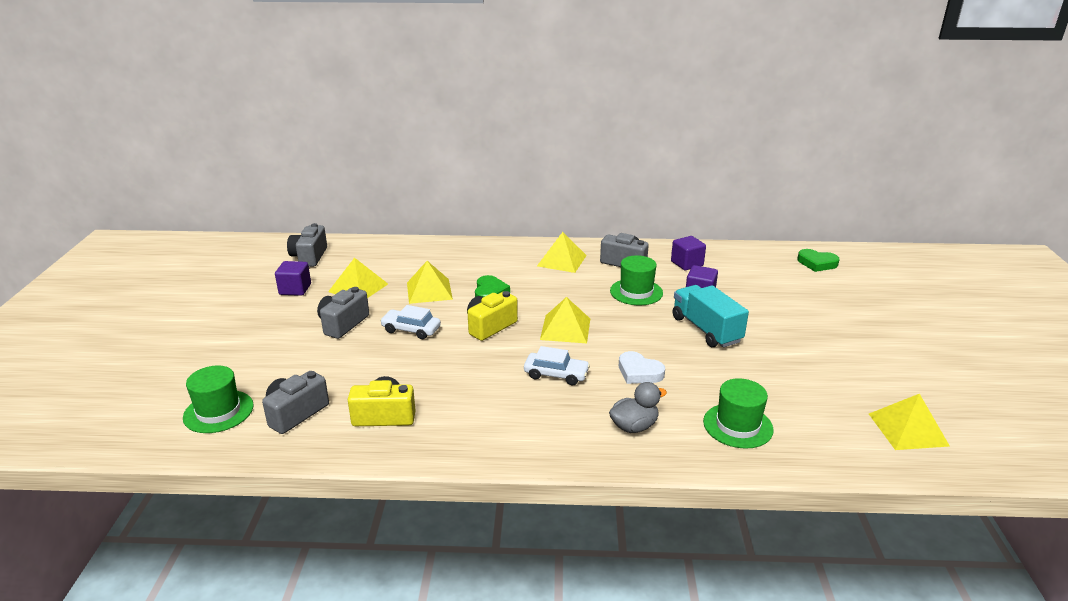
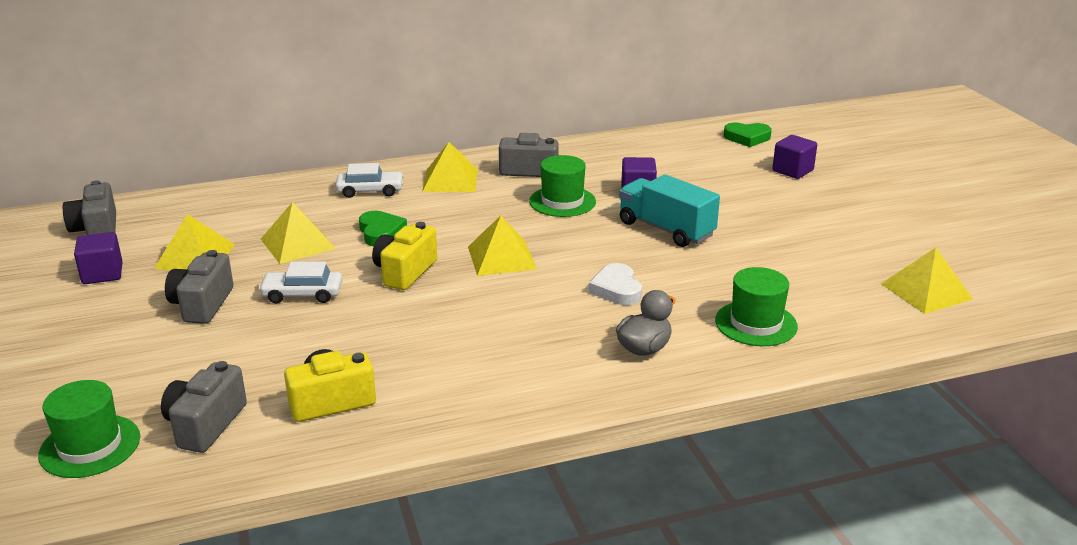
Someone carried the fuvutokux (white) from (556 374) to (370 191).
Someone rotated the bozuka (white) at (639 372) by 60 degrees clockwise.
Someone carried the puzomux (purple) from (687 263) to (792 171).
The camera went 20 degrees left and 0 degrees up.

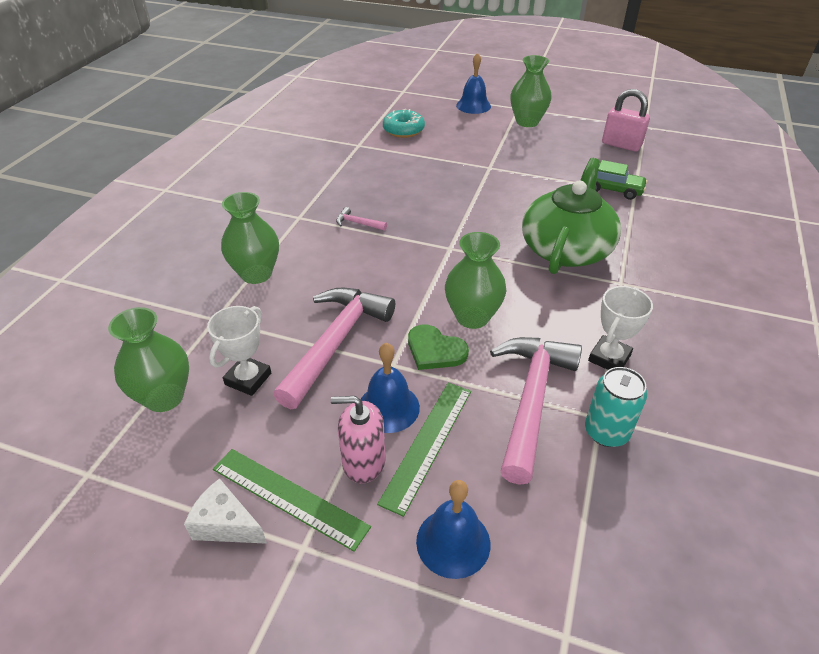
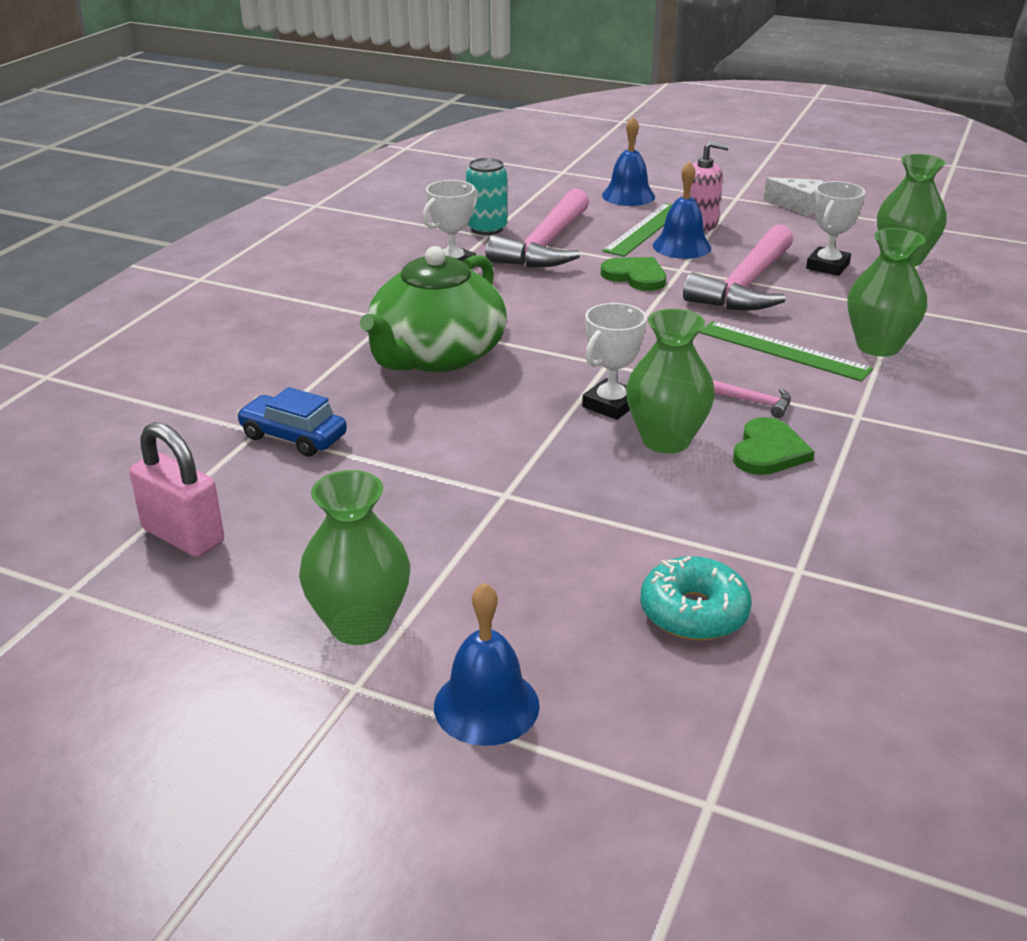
Someone repainted the fuvutokux (green) at (612 189), which became the fuvutokux (blue) at (293 437).
Someone put down the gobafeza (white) at (611 405).
Someone carried the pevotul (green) from (472 317) to (666 440).
Someone carried the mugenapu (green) from (289 497) to (783 351).
Someone put down the bozuka (green) at (768 451).
The camera went 175 degrees left and 10 degrees down.

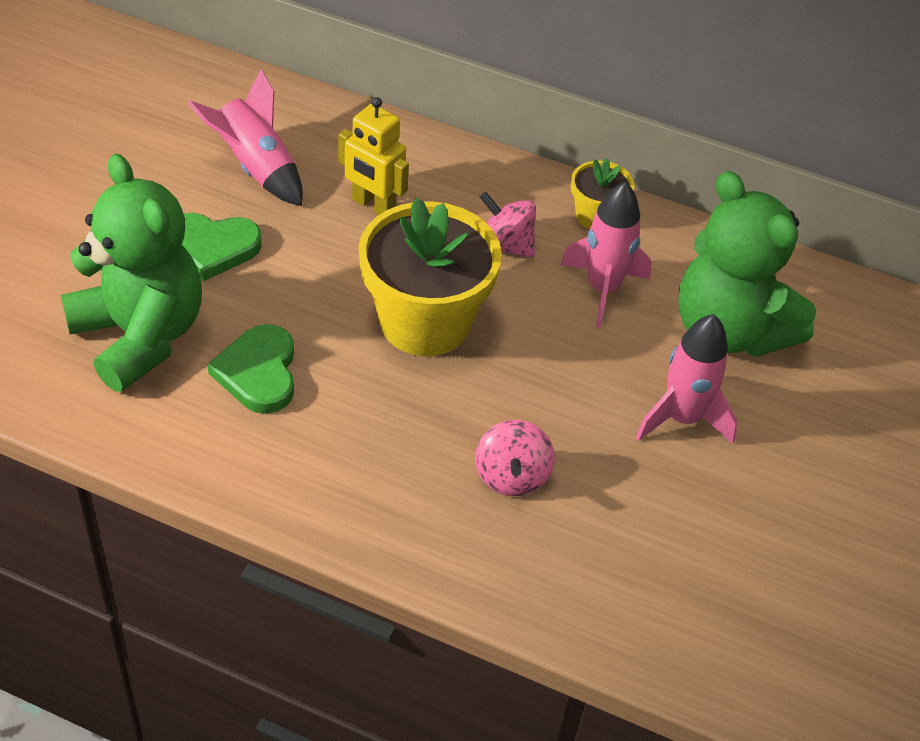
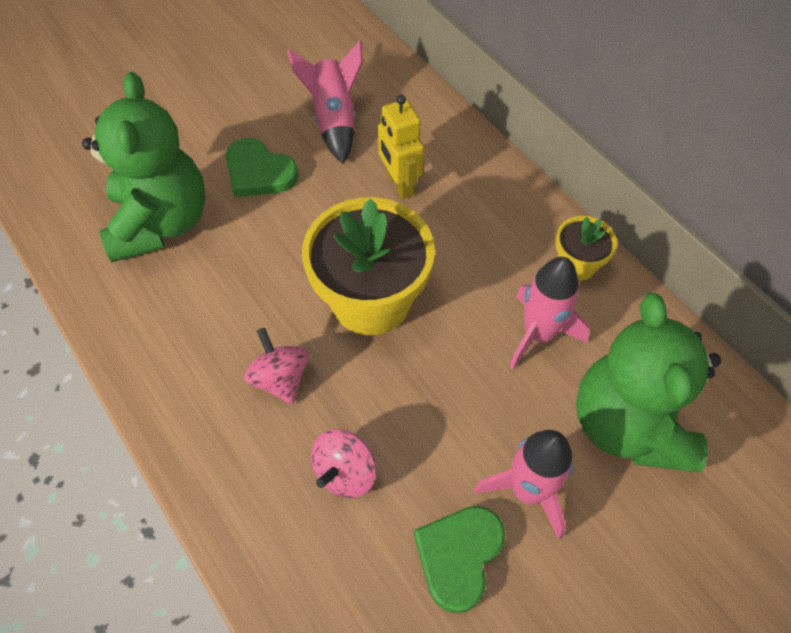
Someone carried the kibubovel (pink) from (505 245) to (280 378).
Someone carried the bozuka (green) from (258 372) to (459 556).
The camera went 35 degrees right and 10 degrees up.

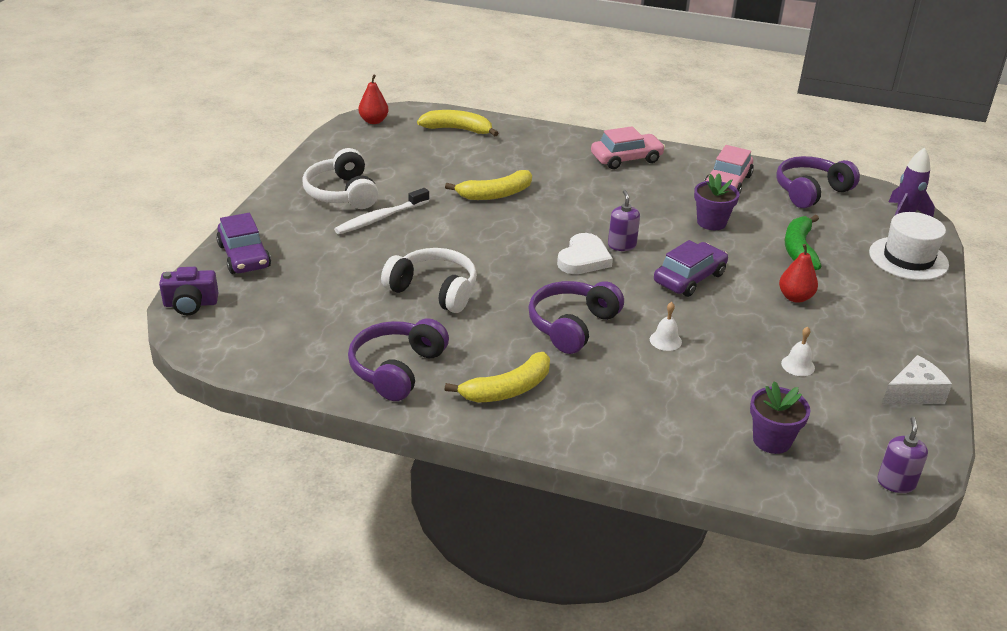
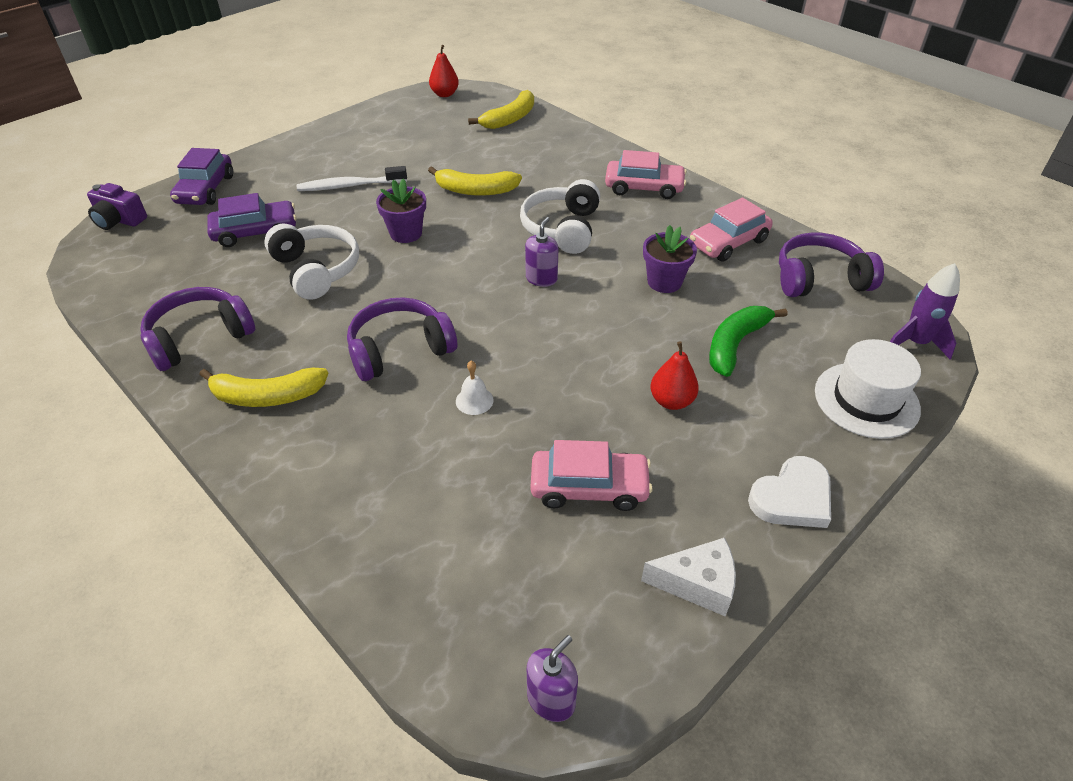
Someone carried the fuvutokux (purple) from (689 278) to (255 232).
Someone carried the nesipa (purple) from (772 440) to (406 233).
Someone rotated the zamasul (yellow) at (458 129) by 90 degrees clockwise.
Someone carried the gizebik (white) from (342 193) to (562 229).
Someone swapped the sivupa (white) at (798 365) for the fuvutokux (pink) at (589 487).
Someone carried the bozuka (white) from (583 258) to (792 497).
The camera went 30 degrees right and 10 degrees up.

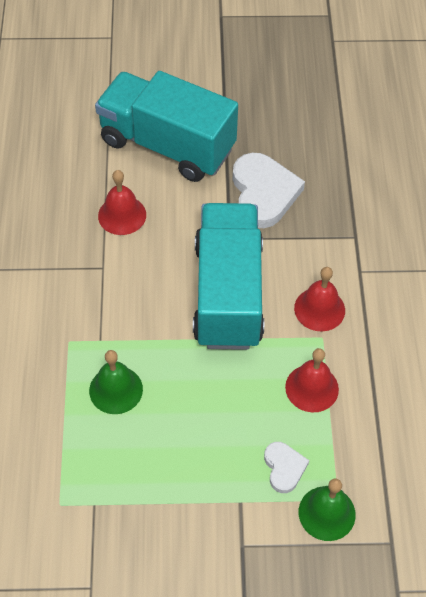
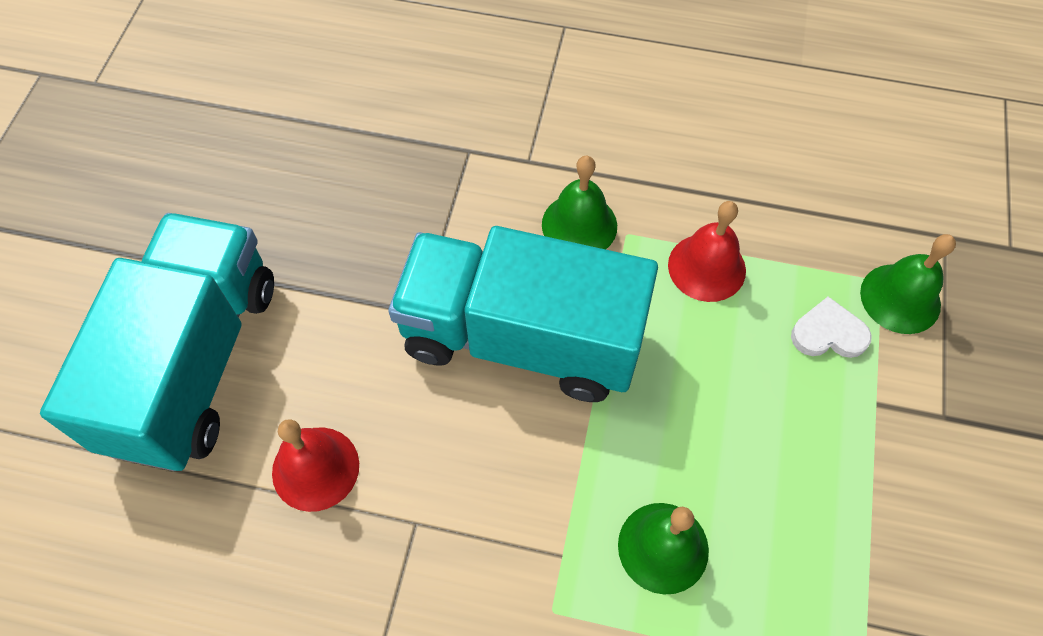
Someone rotated the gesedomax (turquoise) at (167 145) by 150 degrees clockwise.
Someone repainted the sivupa (red) at (319 309), which became the sivupa (green) at (579 225).
Someone took away the bozuka (white) at (263 193).
The camera went 75 degrees left and 5 degrees up.

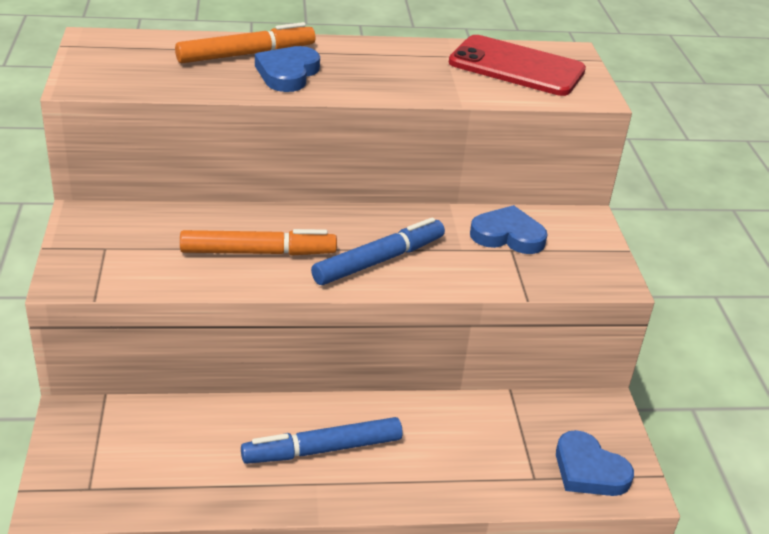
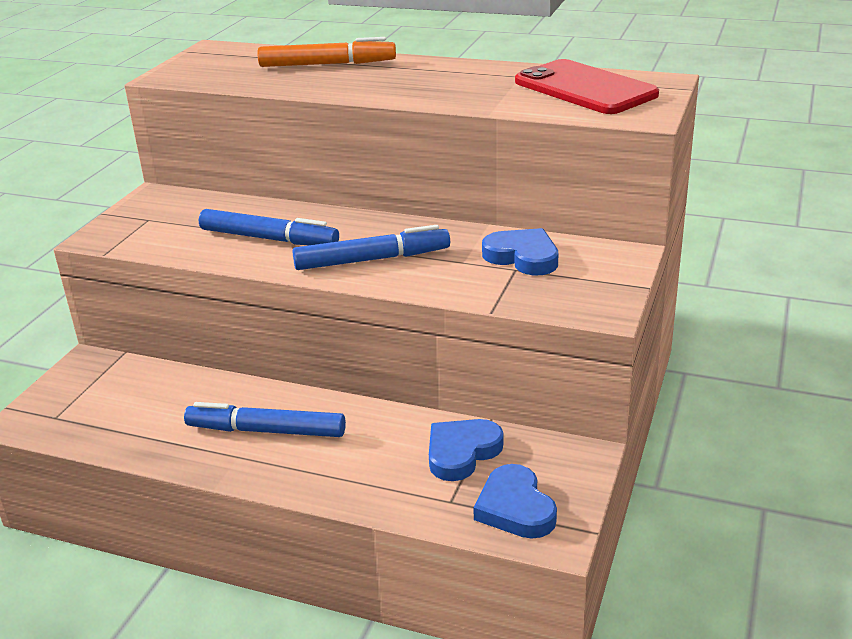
Someone repainted the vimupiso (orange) at (258 252), which became the vimupiso (blue) at (269 239).
Someone carried the bozuka (blue) from (287 73) to (462 452).
The camera went 30 degrees right and 5 degrees down.

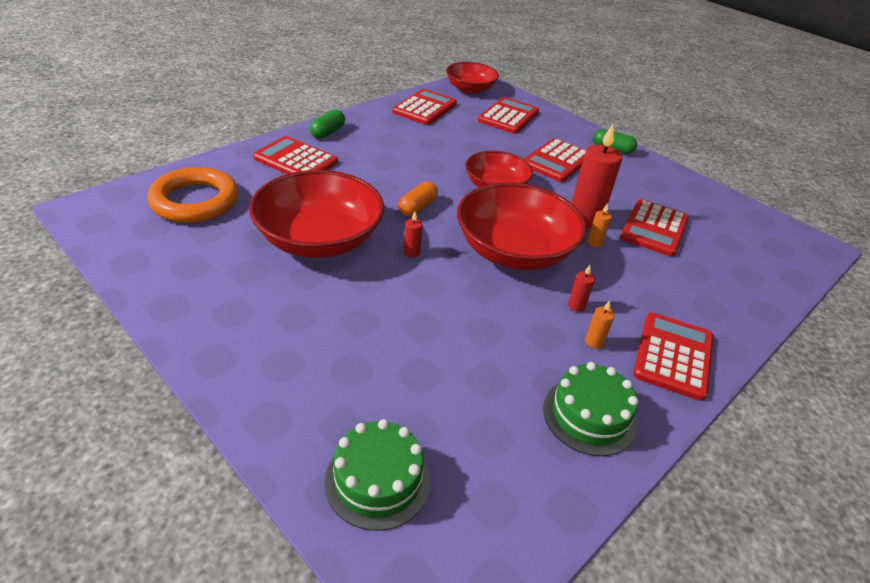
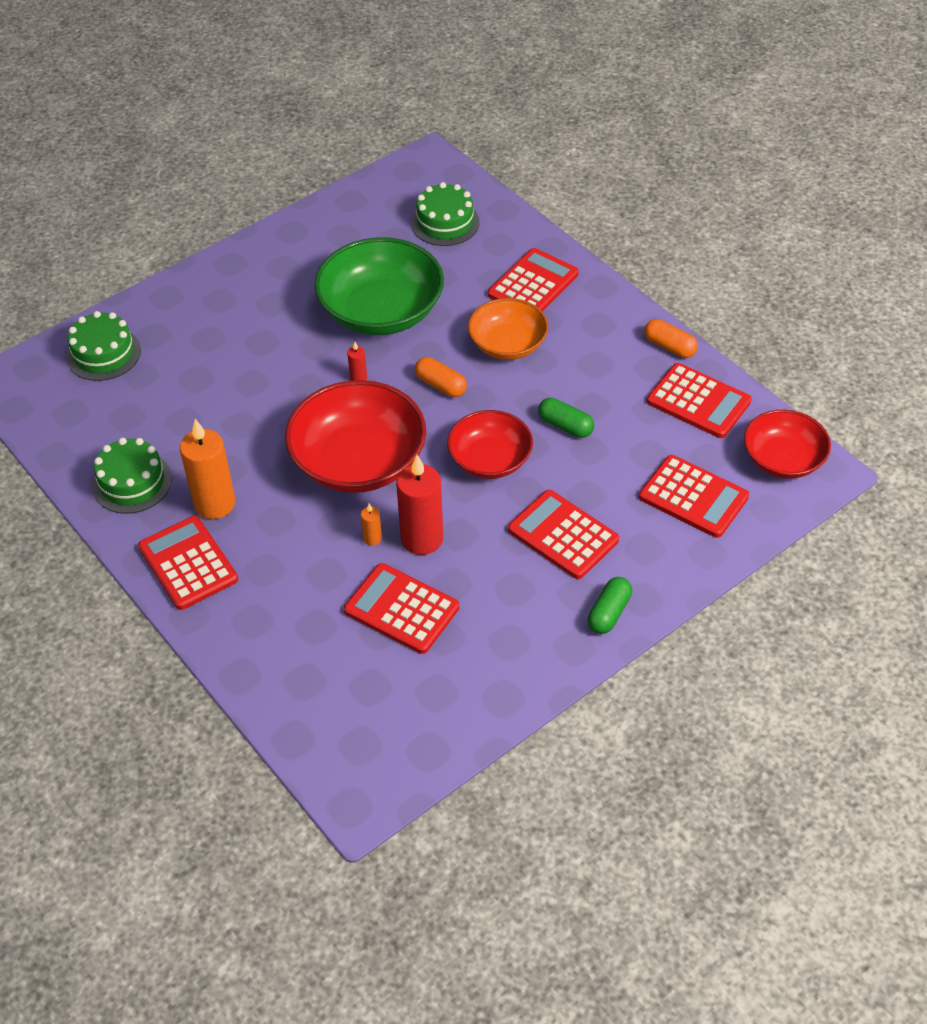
Someone rotated the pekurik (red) at (673 356) by 150 degrees counterclockwise.
Someone scaled the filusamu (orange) at (594 342) by 2.28.
Someone repainted the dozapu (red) at (319 239), which became the dozapu (green) at (381 311).
Someone swapped the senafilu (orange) at (195 201) for the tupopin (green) at (445 222).
Someone put down the dozapu (orange) at (507 344).
Someone carried the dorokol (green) from (328 132) to (565 426).
Someone put down the dorokol (orange) at (669 347).
Someone took away the filusamu (red) at (576 306).
The camera went 100 degrees right and 10 degrees up.

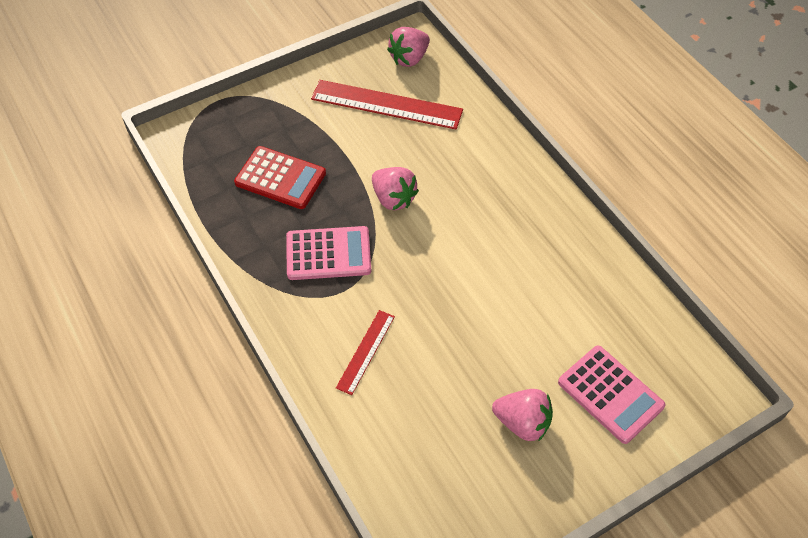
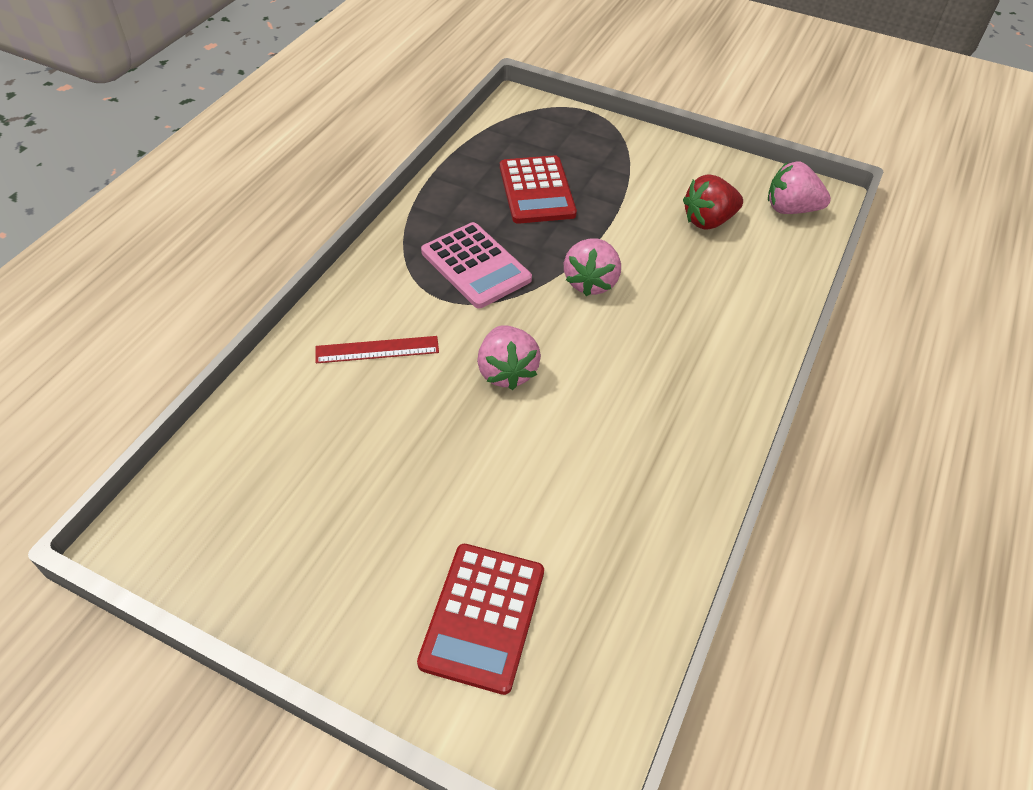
Someone repainted the pekurik (pink) at (610 394), which became the pekurik (red) at (483 617).
Someone carried the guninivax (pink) from (522 423) to (506 372).
Someone swapped the mugenapu (red) at (386 105) for the guninivax (red) at (708 221).
The camera went 55 degrees right and 5 degrees down.

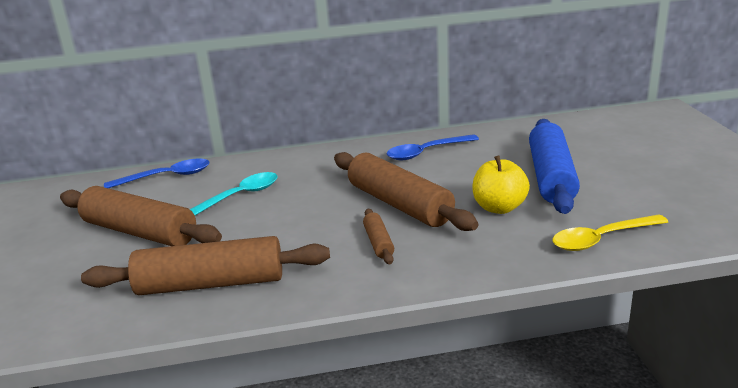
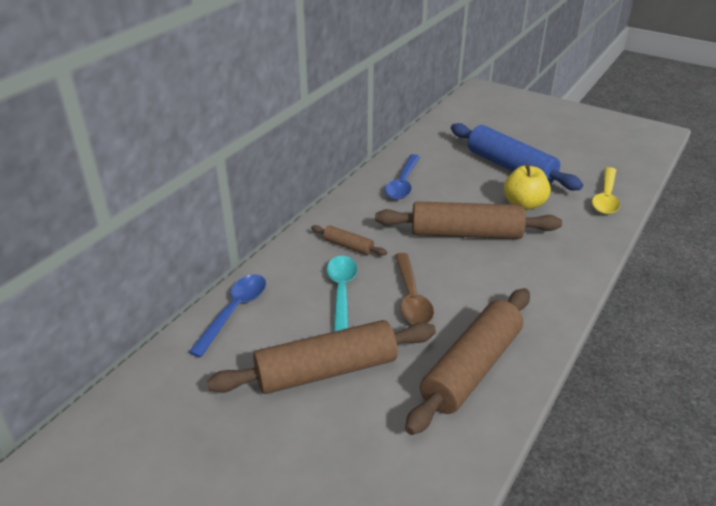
Someone carried the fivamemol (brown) from (378 242) to (348 246).
Someone put down the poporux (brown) at (411 297).
The camera went 50 degrees left and 10 degrees up.

